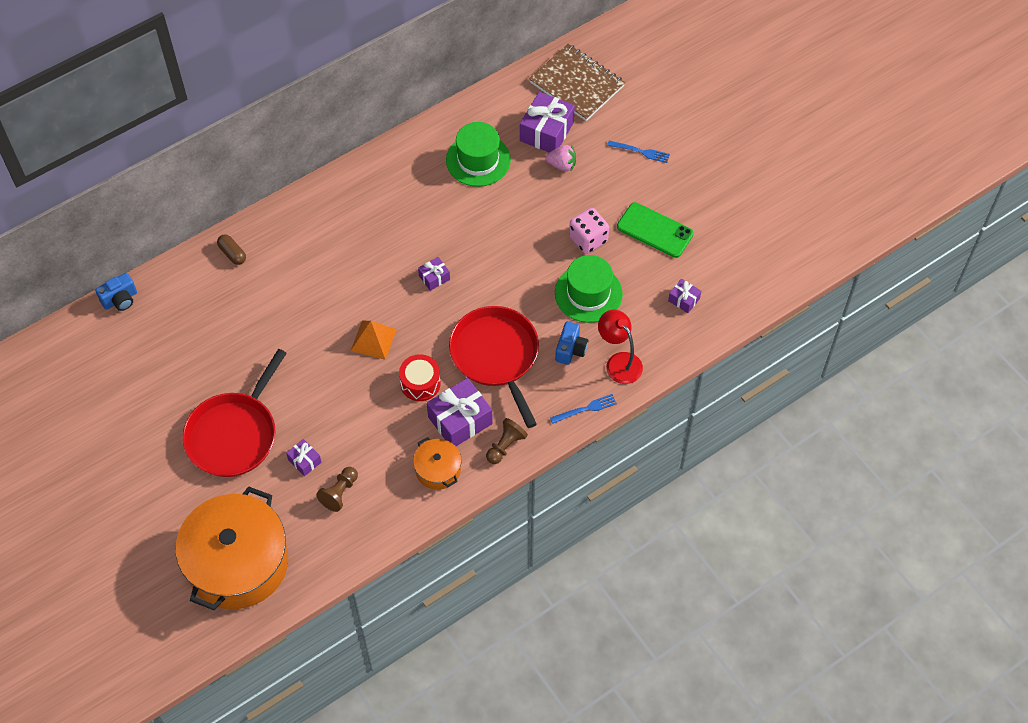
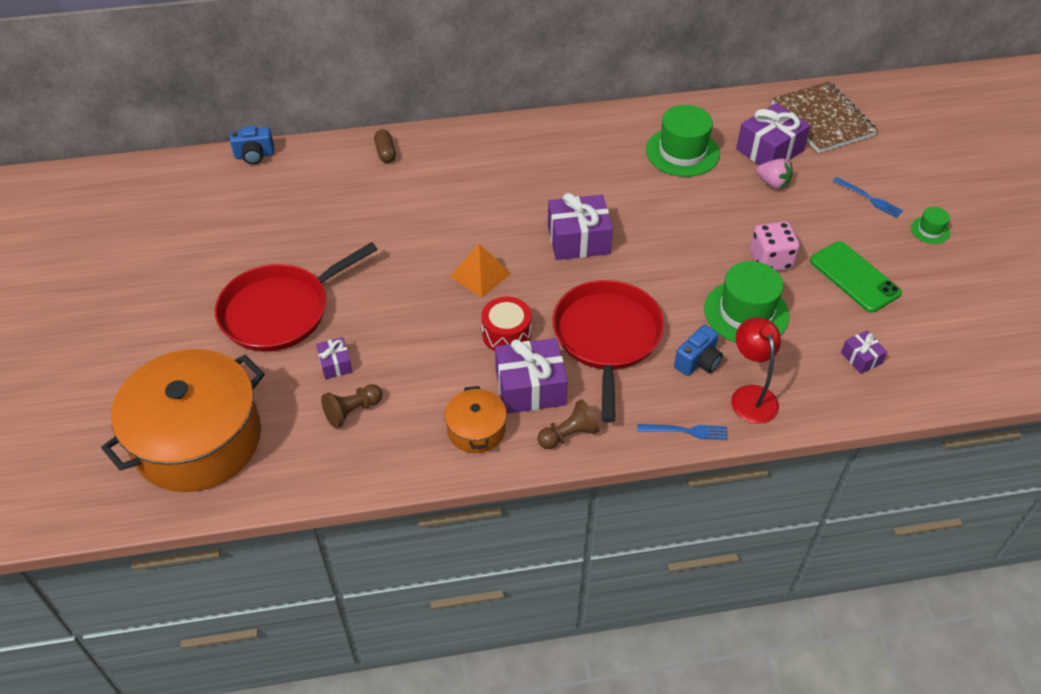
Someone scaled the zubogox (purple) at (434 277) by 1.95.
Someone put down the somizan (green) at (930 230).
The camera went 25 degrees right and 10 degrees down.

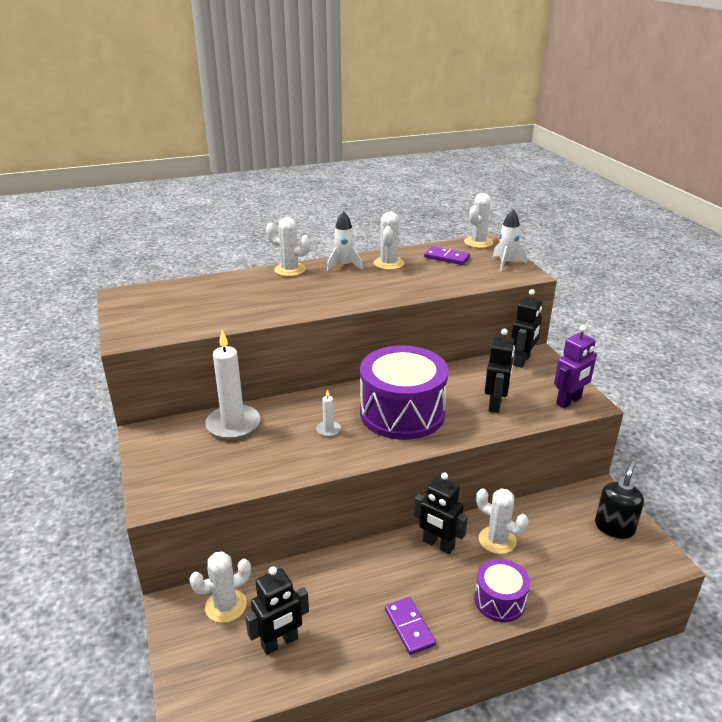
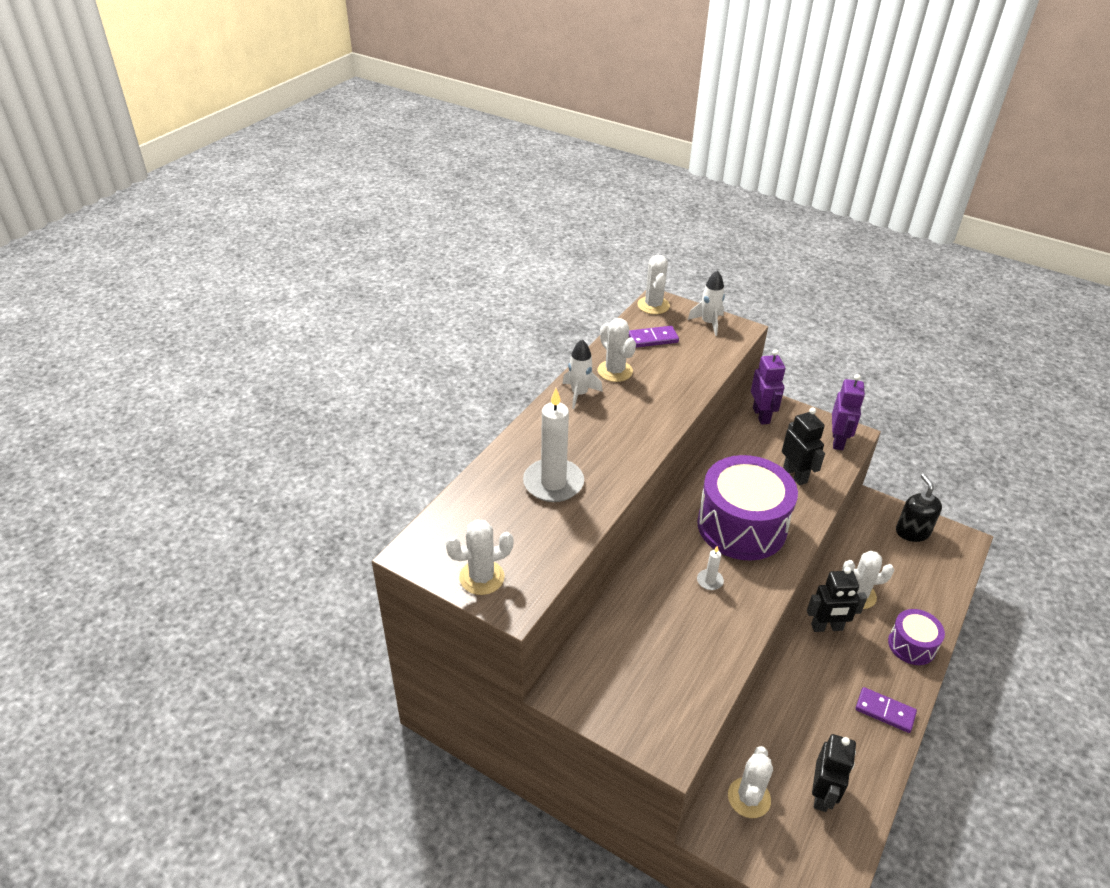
Someone carried the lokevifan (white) from (290 270) to (481 577).
Someone carried the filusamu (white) from (233 424) to (553 483).
Someone repainted the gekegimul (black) at (522 361), which became the gekegimul (purple) at (761 415).
The camera went 40 degrees left and 10 degrees up.

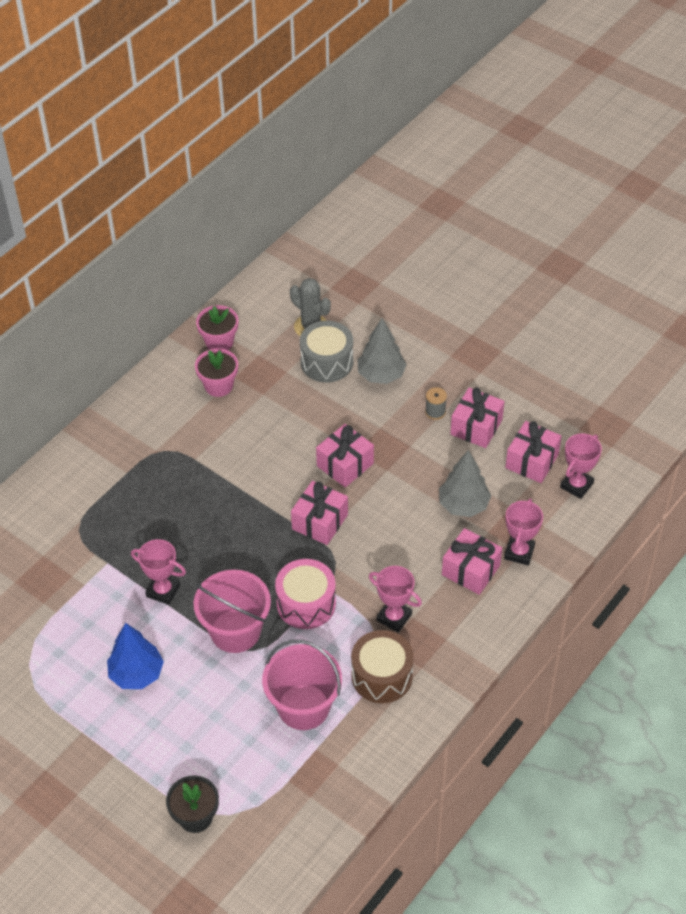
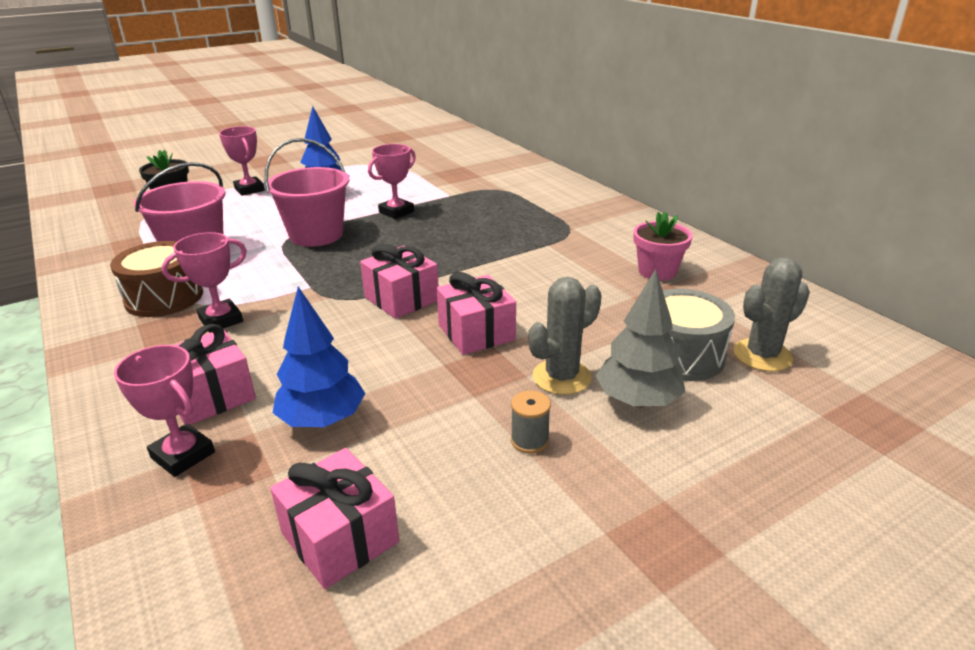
Someone carried the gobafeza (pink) from (576 485) to (249 189).
Someone repainted the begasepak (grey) at (463 505), which became the begasepak (blue) at (322 420).
Someone put down the lokevifan (grey) at (561 377).
Someone took away the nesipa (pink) at (219 342).
Someone took away the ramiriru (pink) at (306 603).
Someone took away the zubogox (pink) at (476 427).
The camera went 110 degrees right and 20 degrees down.

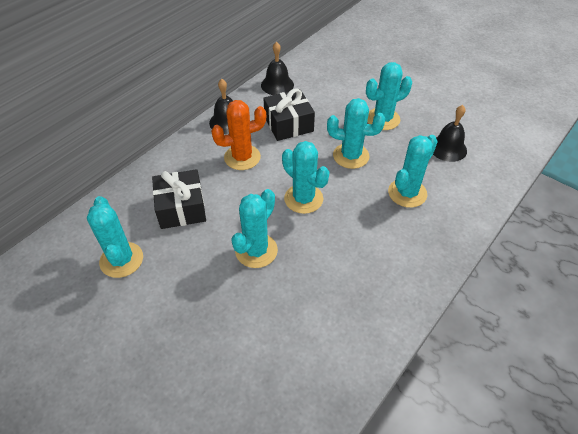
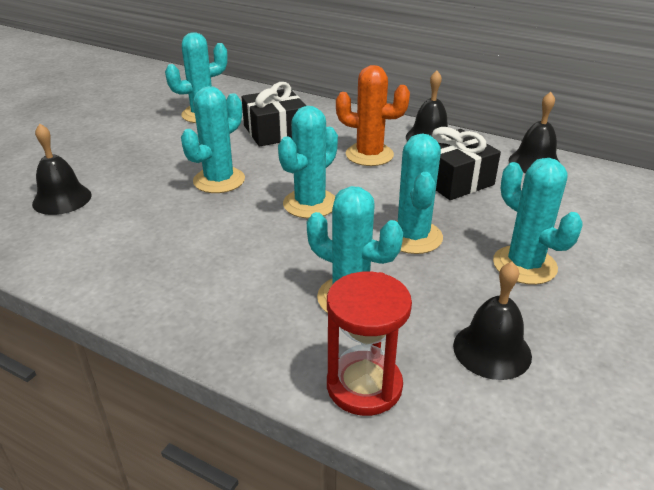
Someone put down the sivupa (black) at (62 199).
Someone rotated the lokevifan (turquoise) at (256 250) by 75 degrees counterclockwise.
Someone put down the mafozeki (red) at (364 386).
Someone rotated the lokevifan (orange) at (242 157) by 45 degrees counterclockwise.
The camera went 80 degrees right and 15 degrees down.

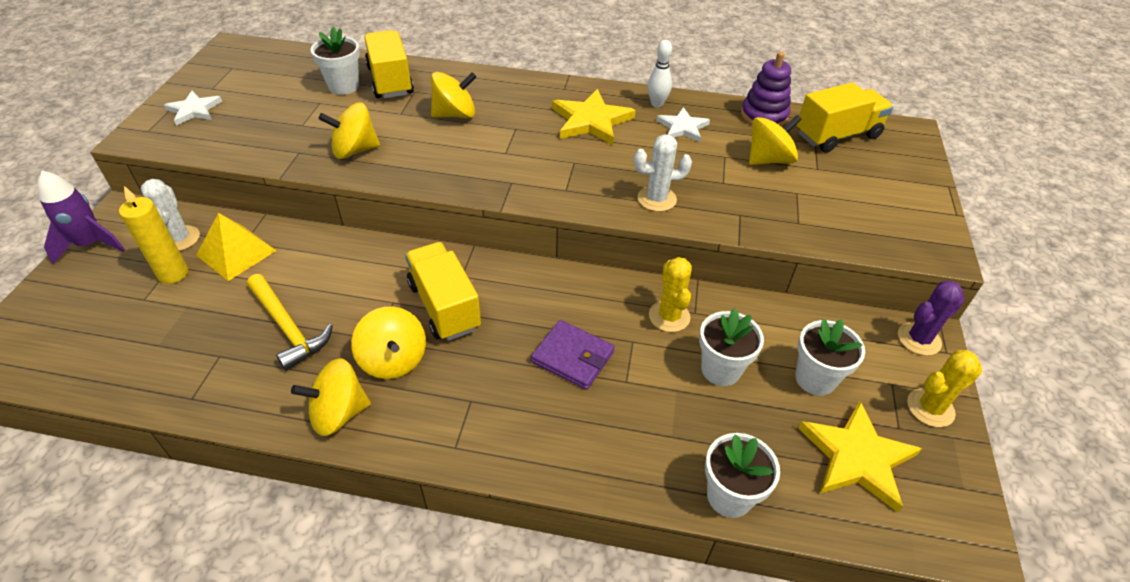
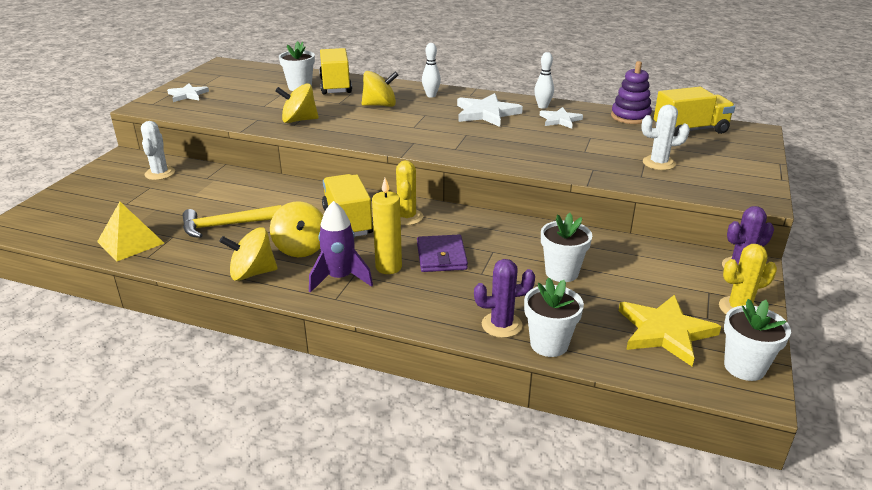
Someone carried the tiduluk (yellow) from (236 253) to (130 242).
Someone rotated the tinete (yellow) at (288 328) by 105 degrees clockwise.
Someone carried the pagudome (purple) from (90 244) to (340 278).
Someone carried the filusamu (yellow) from (173 274) to (388 267).
Someone carried the lokevifan (yellow) from (669 316) to (407 217).
Someone rotated the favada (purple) at (572 357) by 45 degrees clockwise.
Someone put down the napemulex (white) at (431 95).
Someone repainted the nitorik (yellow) at (591 121), which became the nitorik (white) at (486 113).
Someone put down the lokevifan (purple) at (501 325).
Someone carried the lokevifan (white) from (656 199) to (658 163).
Someone carried the nesipa (white) from (815 379) to (744 367).
Someone took away the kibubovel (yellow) at (768 159).
The camera went 10 degrees right and 15 degrees down.

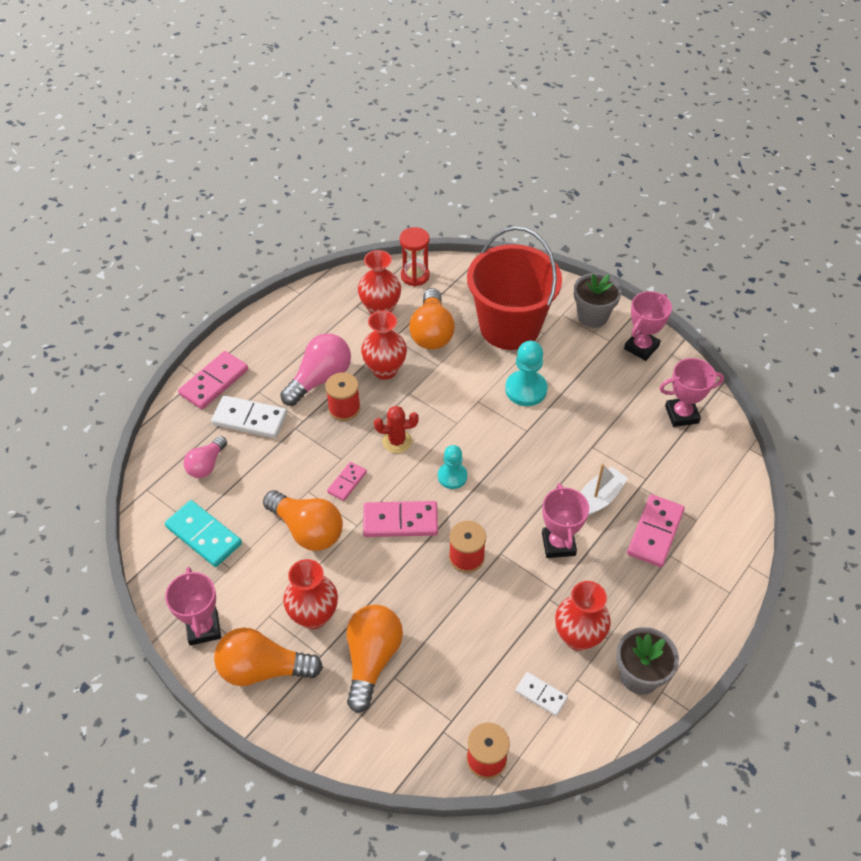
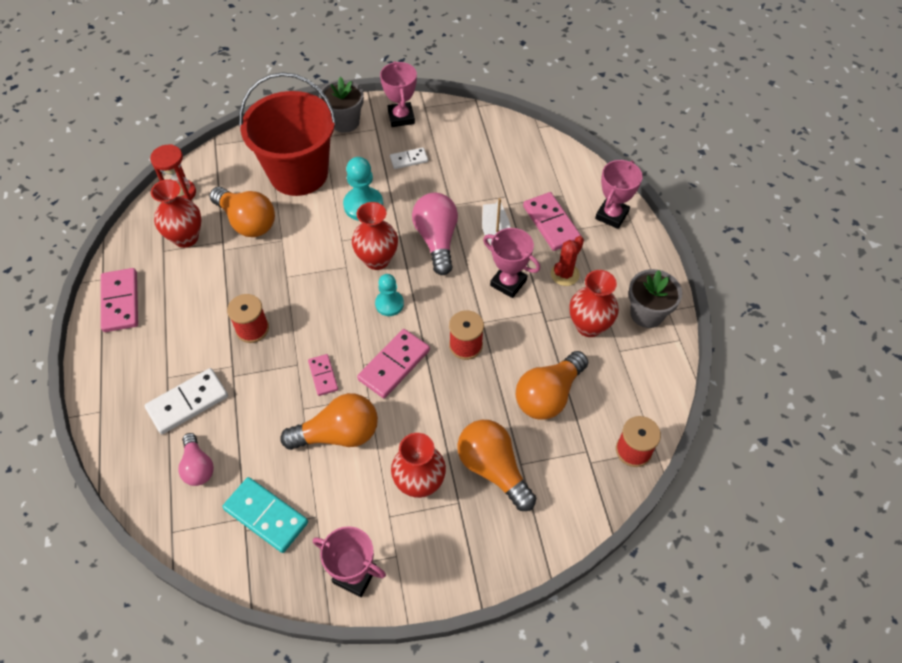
Someone carried the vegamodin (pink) from (214 382) to (120 302).
Someone rotated the vegamodin (turquoise) at (203 535) by 45 degrees clockwise.
Someone carried the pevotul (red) from (385 370) to (377 260).
Someone carried the vegamodin (white) from (541 695) to (409 159).
Someone carried the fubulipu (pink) from (320 379) to (437 240).
Someone carried the fubulipu (orange) from (263 669) to (548 395).
Someone carried the lokevifan (red) from (397 441) to (565 274).
Someone carried the gobafeza (pink) from (681 414) to (612 215).
The camera went 50 degrees left and 5 degrees up.

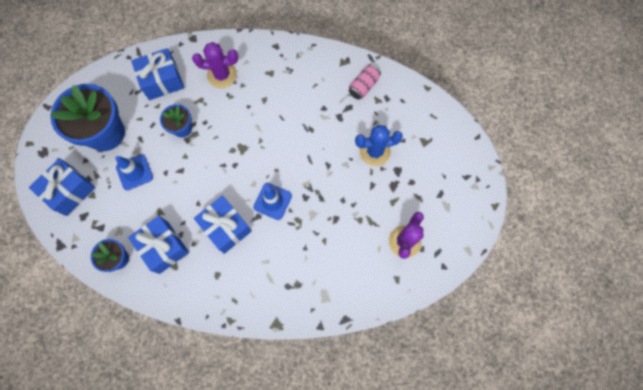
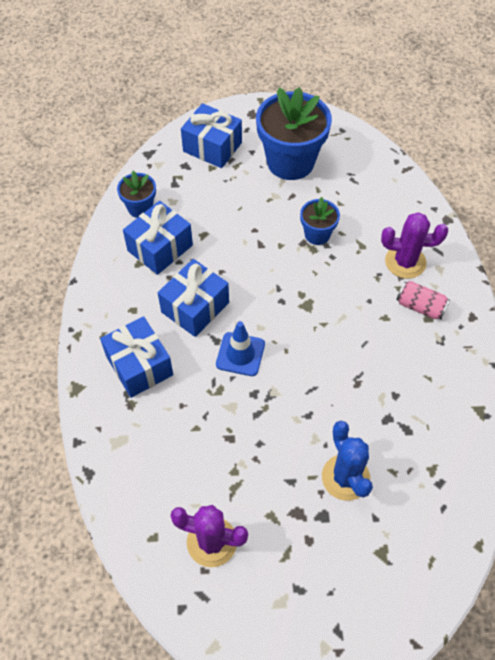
Someone carried the zubogox (blue) from (162 81) to (139 366).
Someone rotated the lokevifan (purple) at (222 75) by 75 degrees counterclockwise.
Someone carried the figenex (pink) from (363 86) to (420 306).
Someone took away the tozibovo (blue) at (134 172).
The camera went 80 degrees right and 15 degrees down.

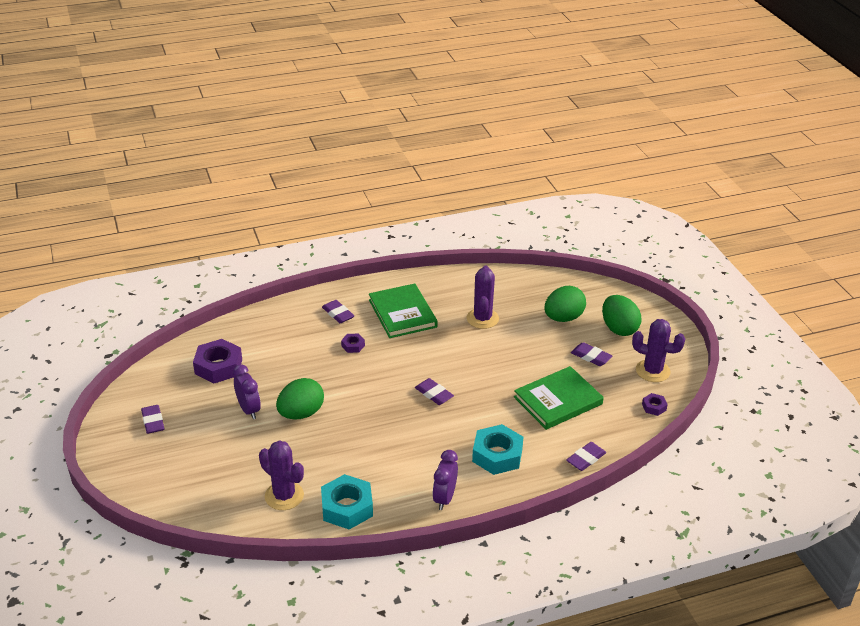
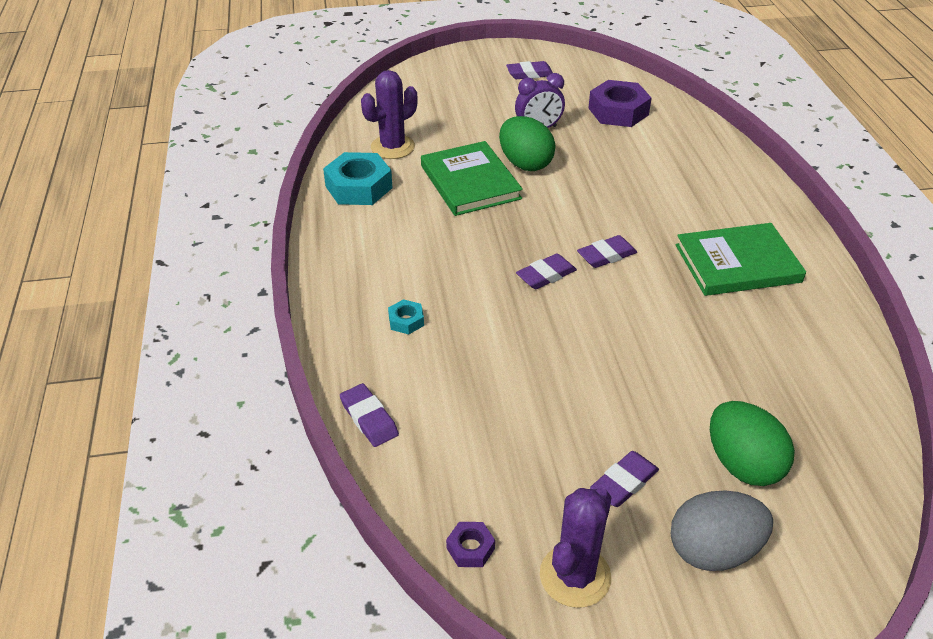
Someone scaled the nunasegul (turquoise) at (497 455) by 0.48.
Someone carried the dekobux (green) from (558 401) to (470 182).
Someone carried the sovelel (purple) from (338 314) to (606 255).
Someone repainted the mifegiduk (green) at (619 329), which became the mifegiduk (grey) at (713 550).
Someone took away the nunasegul (purple) at (353 345).
Someone took away the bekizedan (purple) at (444 498).
Someone took away the lokevifan (purple) at (482 318).
The camera went 100 degrees right and 5 degrees up.

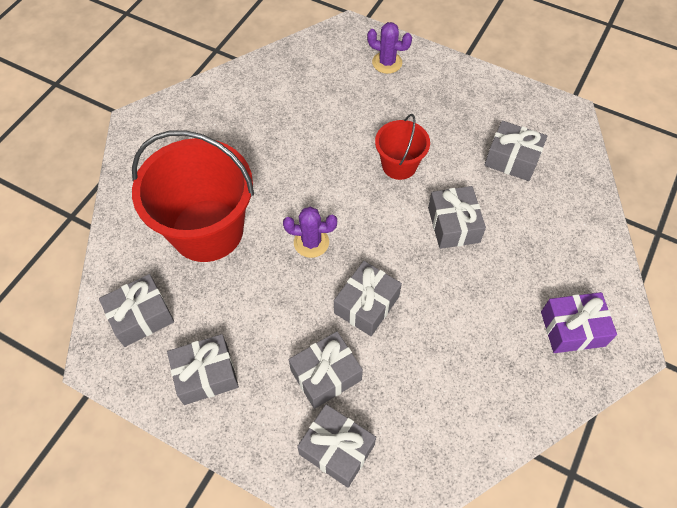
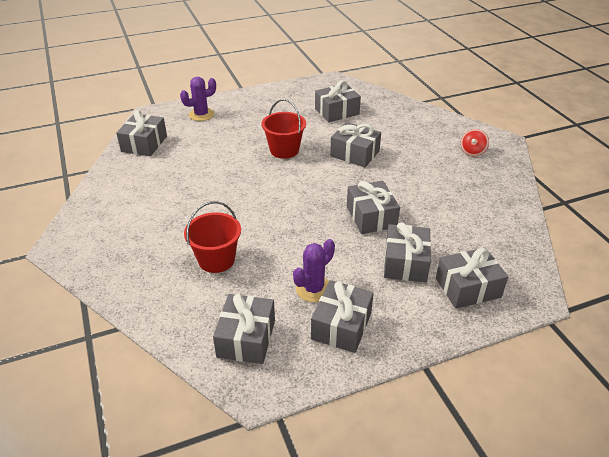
Someone put down the zubogox (grey) at (144 144).
Someone scaled the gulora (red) at (207 230) by 0.51.
Someone carried the lokevifan (purple) from (311 242) to (313 289).
Someone swapped the zubogox (purple) at (572 329) for the kibubovel (red) at (472 152).
The camera went 50 degrees left and 20 degrees down.

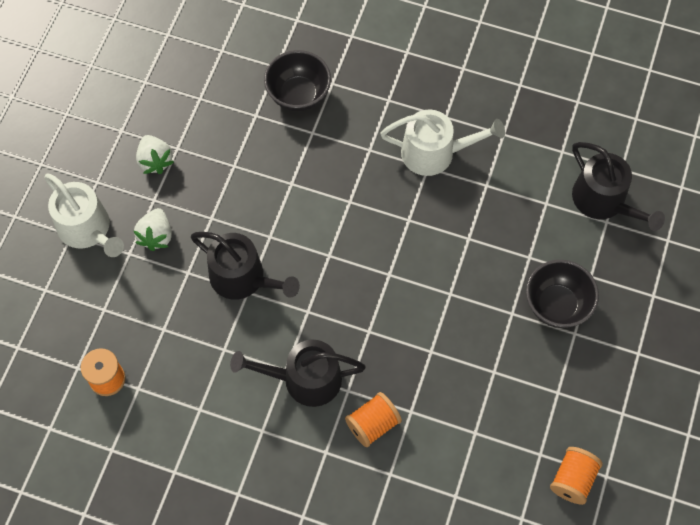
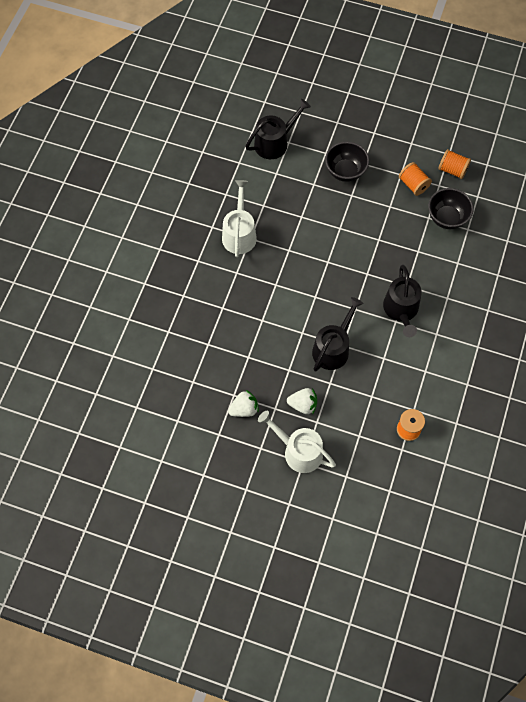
Someone rotated the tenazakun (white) at (87 229) by 105 degrees counterclockwise.
Someone carried the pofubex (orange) from (373 424) to (413 184).
Someone carried the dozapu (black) from (298 95) to (447 218).
The camera went 90 degrees left and 0 degrees up.

